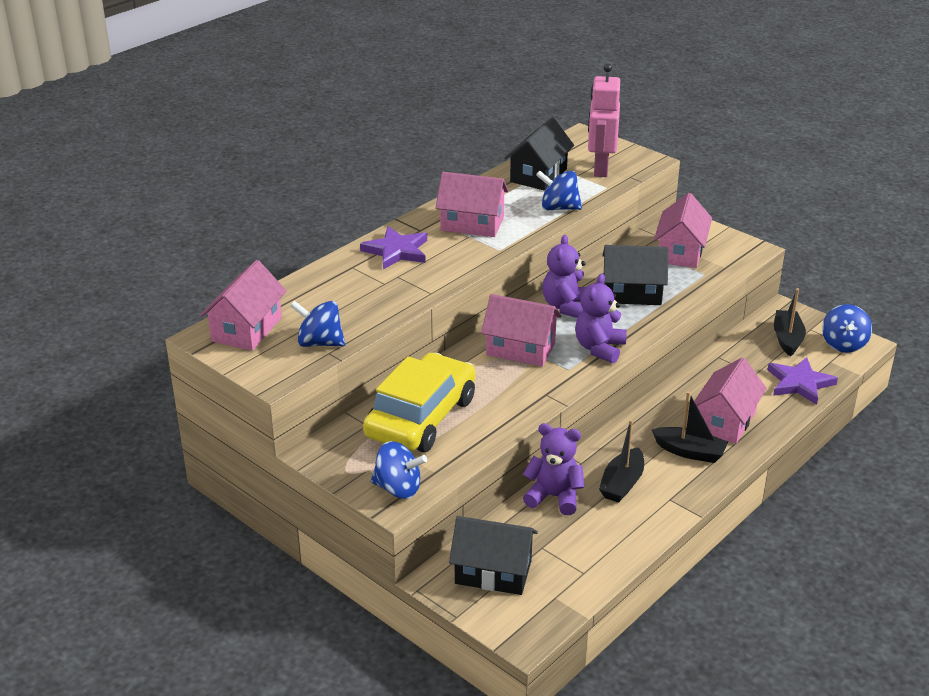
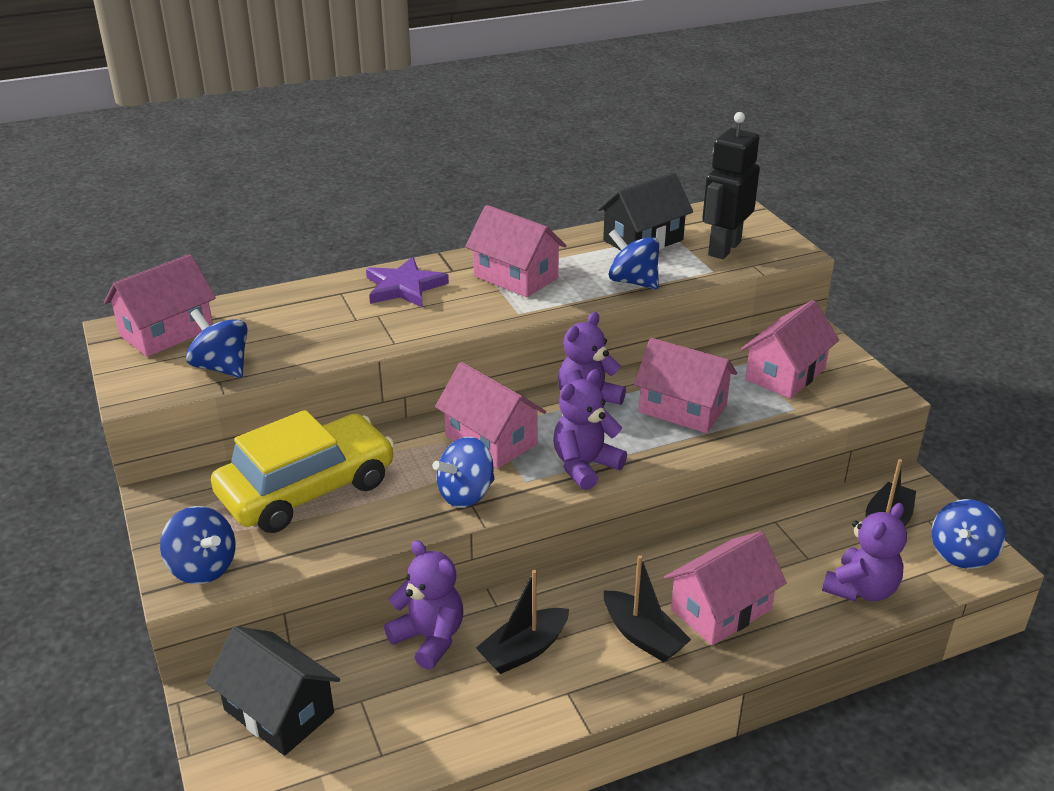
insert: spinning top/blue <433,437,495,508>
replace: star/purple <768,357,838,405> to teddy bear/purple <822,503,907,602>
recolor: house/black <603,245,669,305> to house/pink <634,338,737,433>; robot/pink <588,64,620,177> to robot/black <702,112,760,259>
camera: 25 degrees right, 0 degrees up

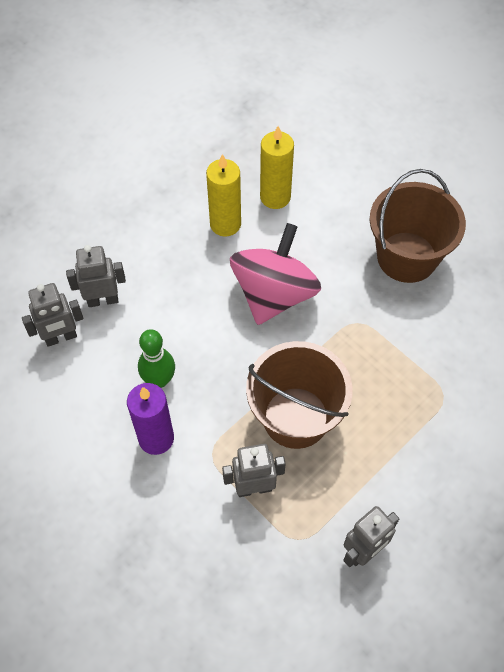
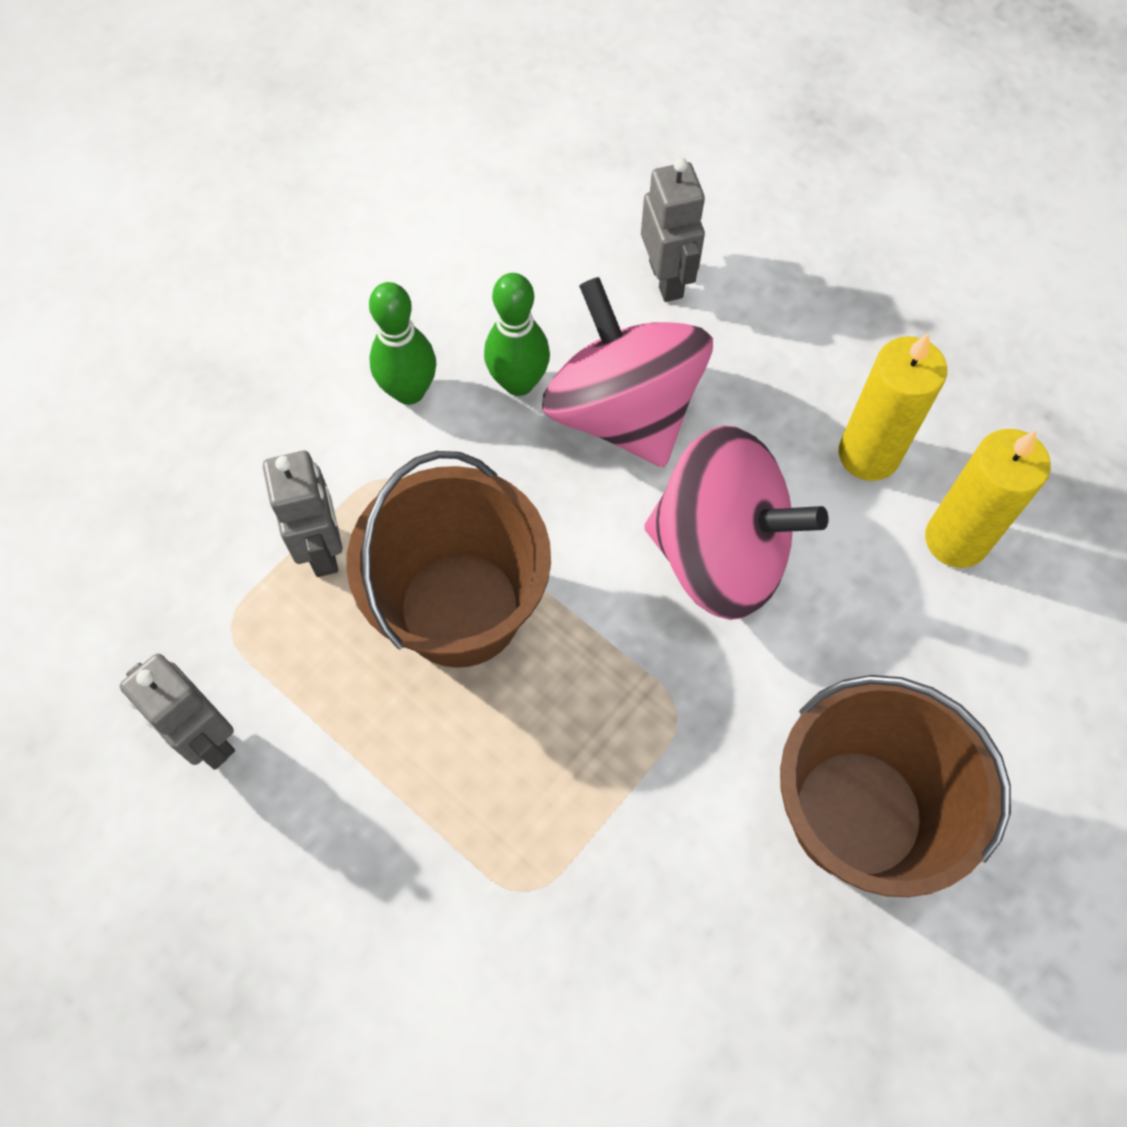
delete: robot/grey <22,283,83,347>
insert: spinning top/pink <542,277,713,467>
replace: candle/purple <127,383,174,455> to bowling pin/green <369,282,436,405>
camera: 85 degrees right, 5 degrees up

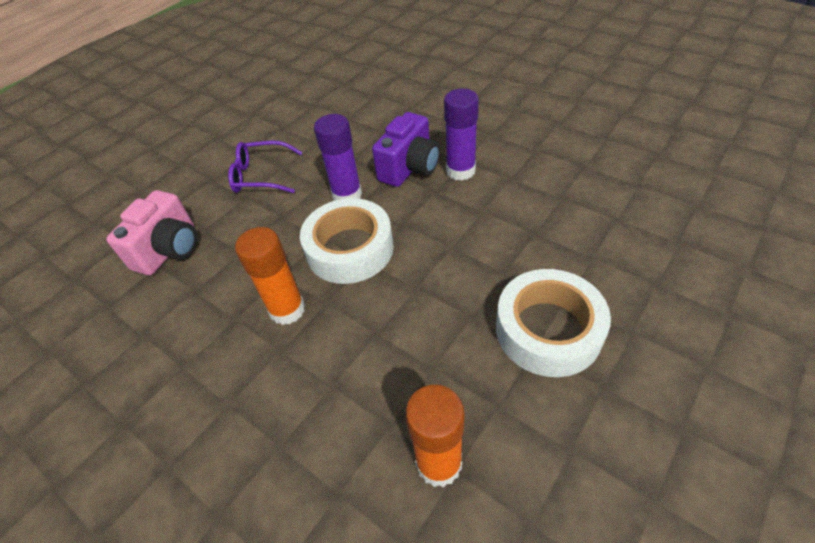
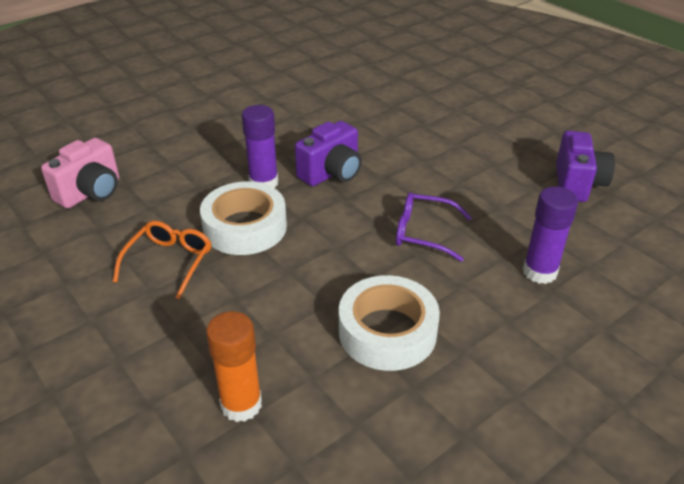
insert: camera/purple <556,131,615,202>
move: glasses/purple <228,141,302,193> to <396,192,472,262>; glue stick/purple <444,89,479,181> to <523,187,578,284>
replace: glue stick/orange <235,227,305,325> to glasses/orange <113,221,211,299>
camera: 10 degrees right, 10 degrees down

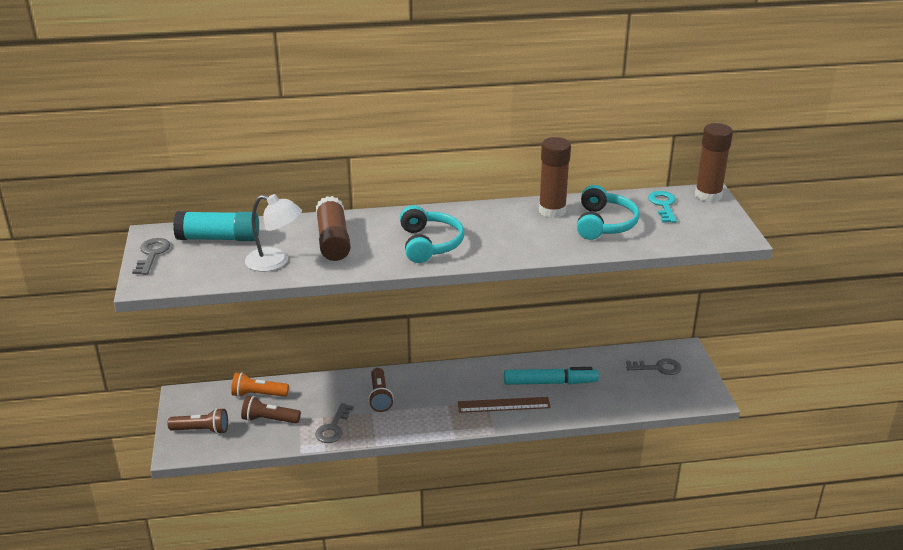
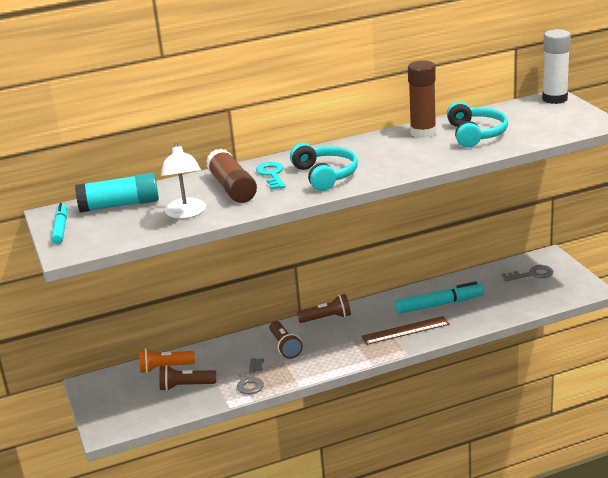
move: key/turquoise <648,191,677,223> to <256,162,286,190>; flashlight/brown <168,408,228,434> to <297,294,351,323>
replace: key/grey <132,238,170,275> to marker/turquoise <51,203,67,244>
recolor: glue stick/brown <695,123,733,202> to glue stick/white <542,29,571,104>
rotate: lamp/white <245,194,302,272> = <161,143,206,219> 75 degrees clockwise
camera: 10 degrees left, 5 degrees down

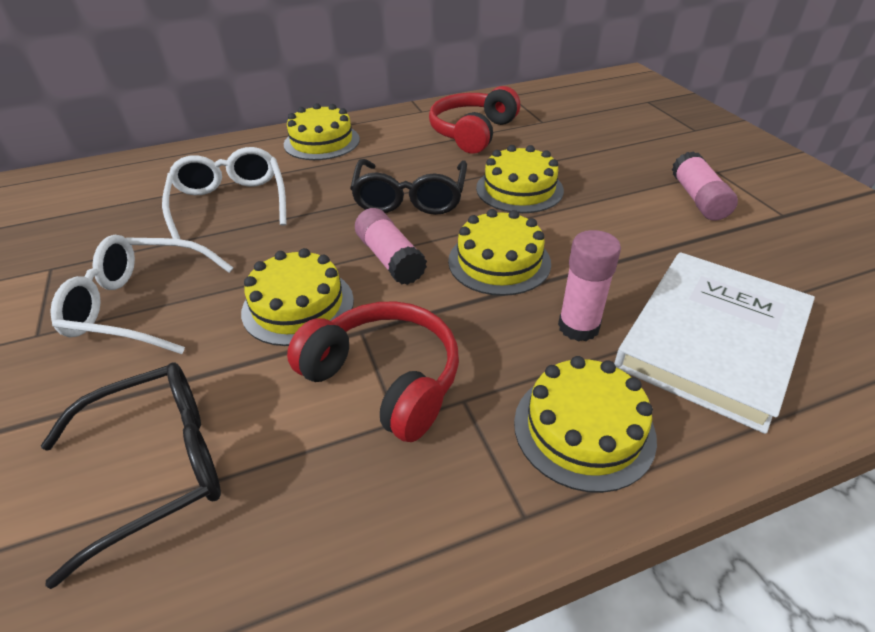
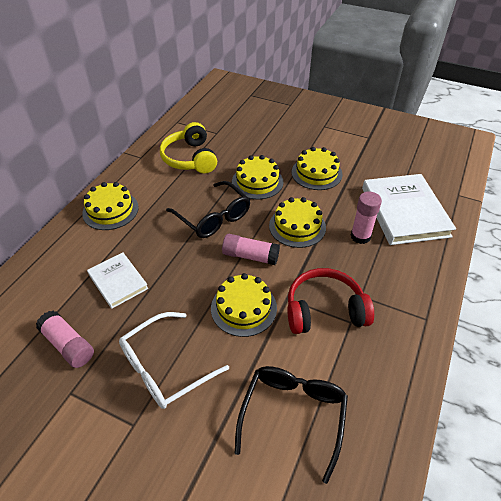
move: glue stick/pink <672,151,738,221> to <36,310,94,368>; cake/yellow <514,356,657,493> to <292,147,343,190>
replace: glasses/white <162,147,287,239> to book/white <87,252,149,309>
recolor: headphones/red <429,86,520,154> to headphones/yellow <160,122,217,173>
camera: 45 degrees left, 5 degrees up

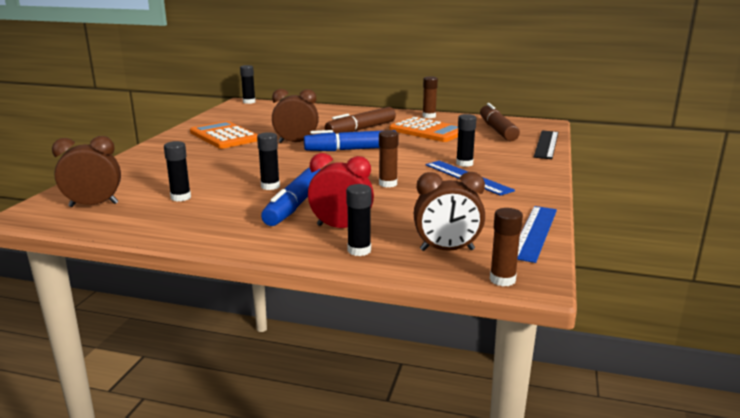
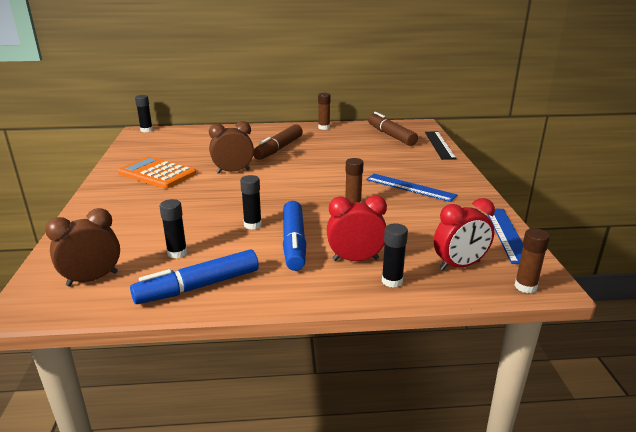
delete: calculator/orange <389,117,458,142>; glue stick/black <456,114,477,167>
move: marker/blue <304,130,396,151> to <130,249,259,304>
recolor: clock/brown <414,172,485,251> to clock/red <434,198,495,270>
camera: 20 degrees left, 5 degrees up

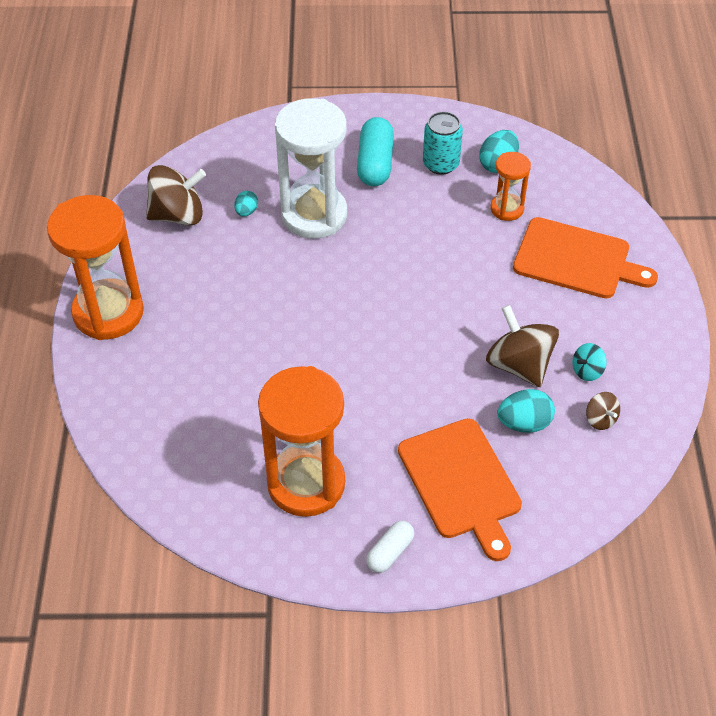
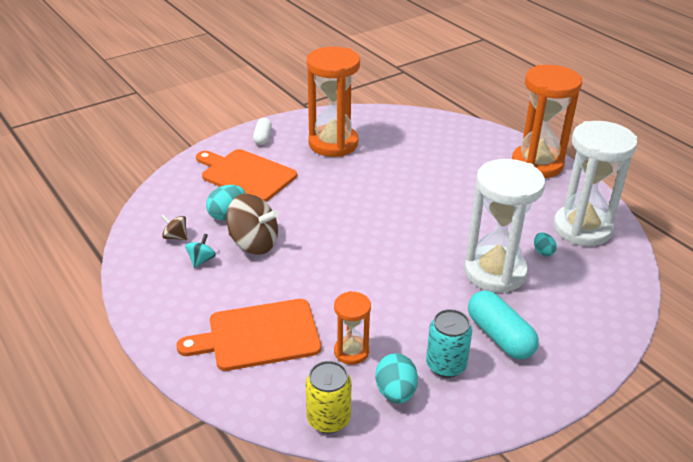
insert: can/yellow <306,361,351,433>
replace: spinning top/brown <146,165,206,225> to hourglass/white <554,121,638,246>
camera: 145 degrees right, 15 degrees down

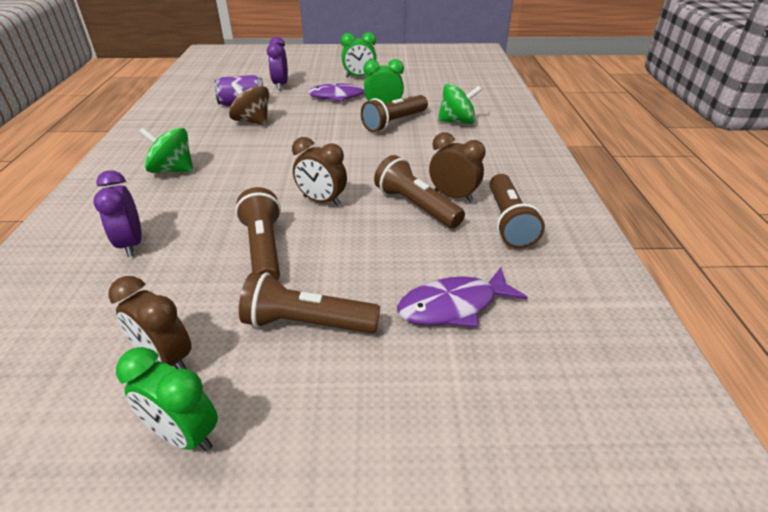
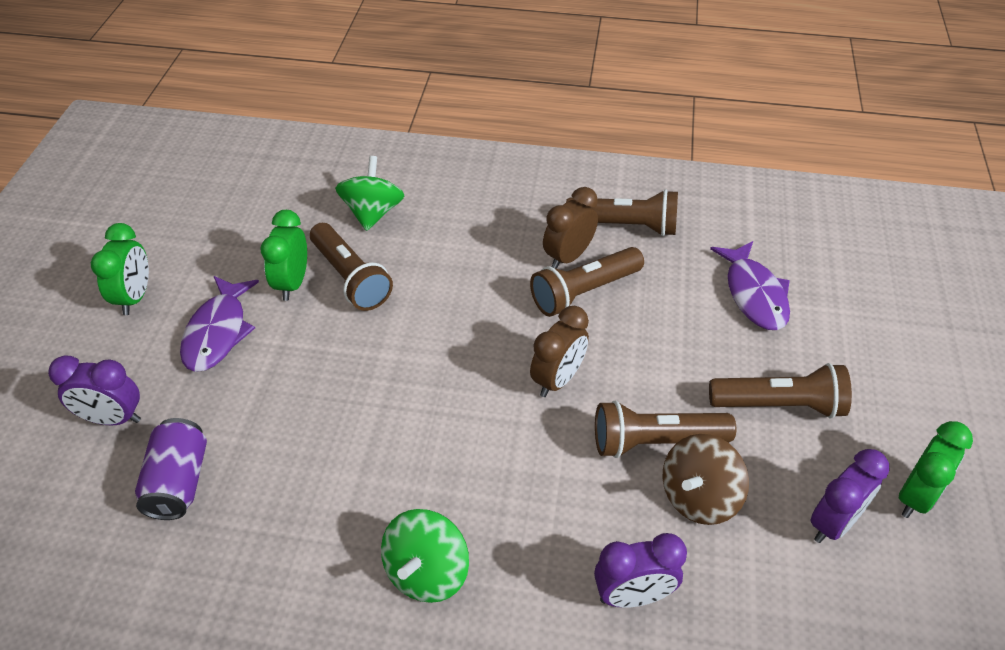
move: spinning top/brown <229,82,269,125> to <663,434,749,525>
recolor: clock/brown <108,276,192,369> to clock/purple <810,449,890,543>
rotate: flashlight/brown <239,272,380,333> = <709,363,852,419> 105 degrees counterclockwise
camera: 80 degrees left, 10 degrees up

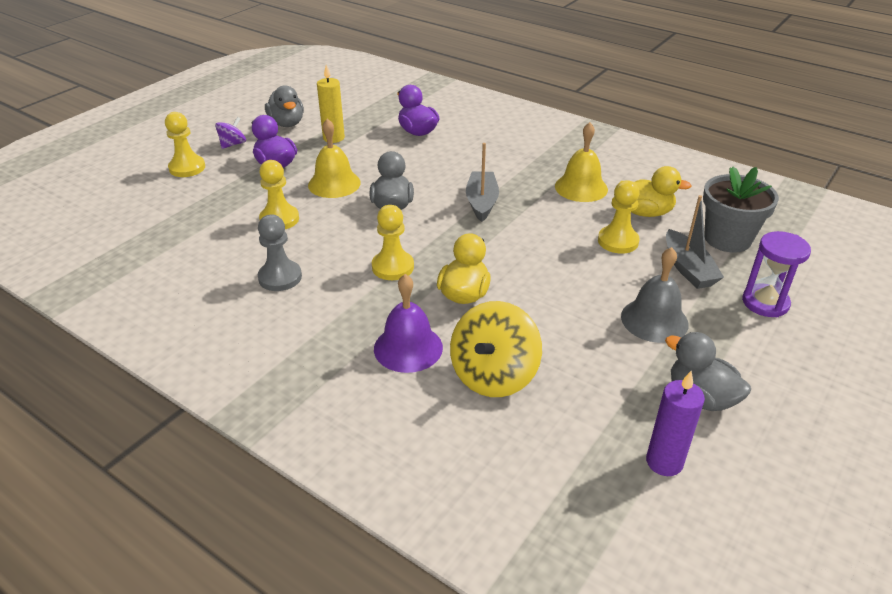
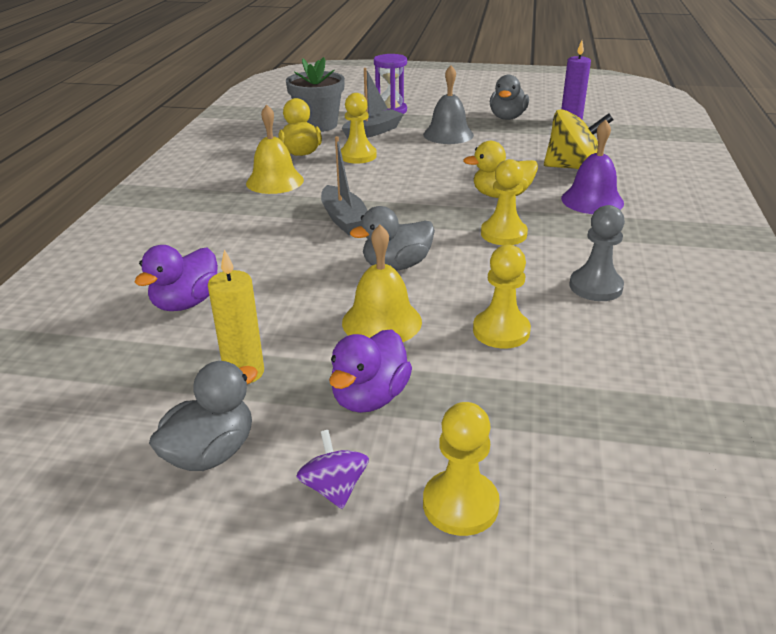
rotate: spinning top/purple <215,117,246,149> = <296,430,369,509> 60 degrees clockwise; boat/grey <466,143,499,222> = <321,136,368,235> 90 degrees counterclockwise
camera: 115 degrees left, 5 degrees down

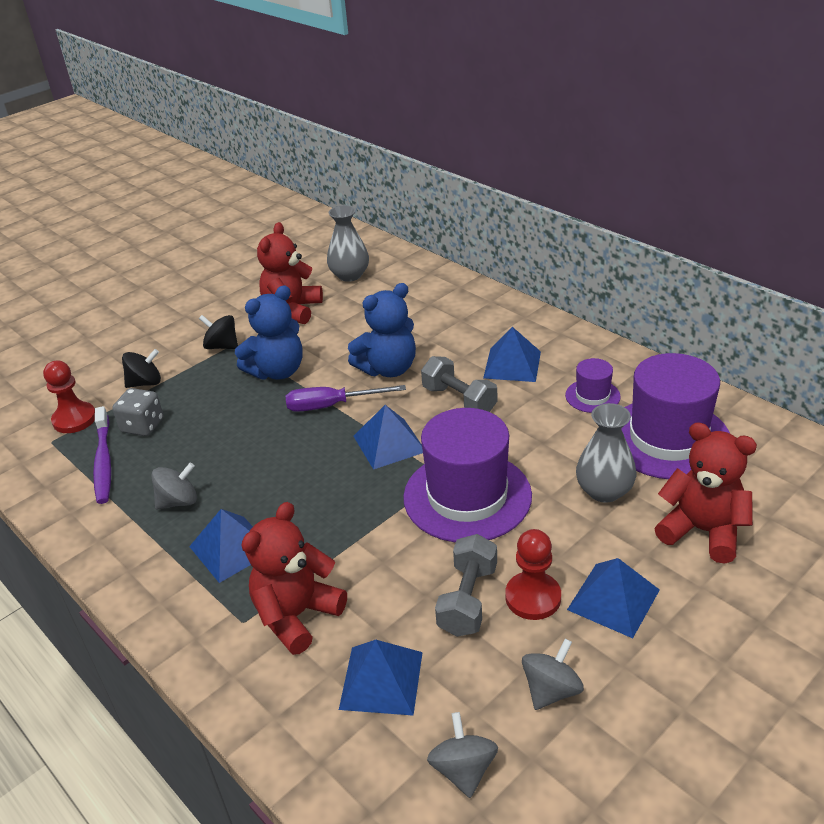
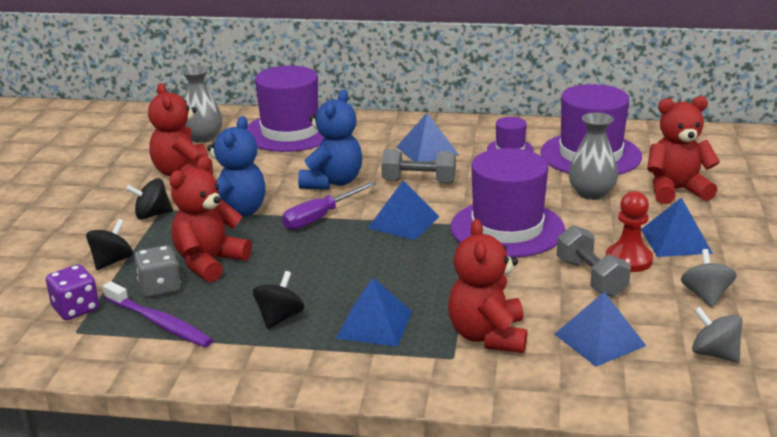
insert: teddy bear/red <170,156,252,282>; hat/purple <246,66,325,152>
replace: pawn/red <43,360,95,433> to dice/purple <46,264,99,320>
recolor: spinning top/grey <152,463,197,510> to spinning top/black <253,271,304,329>
camera: 40 degrees left, 10 degrees down

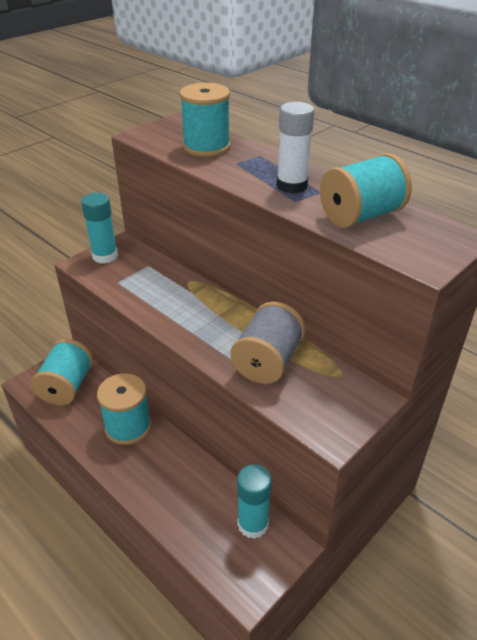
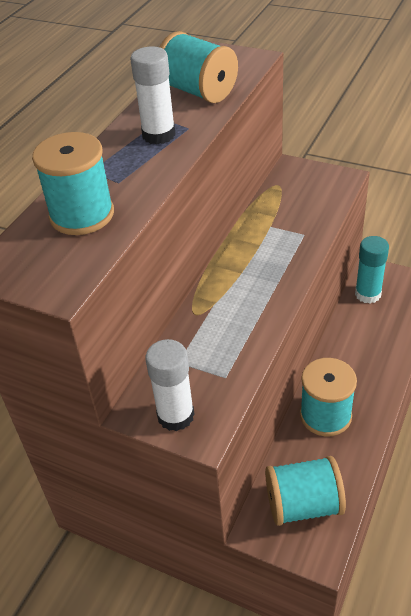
delete: spool/grey <230,301,305,384>
recolor: glue stick/turquoise <81,193,118,264> to glue stick/white <146,339,194,431>
camera: 105 degrees left, 5 degrees up

